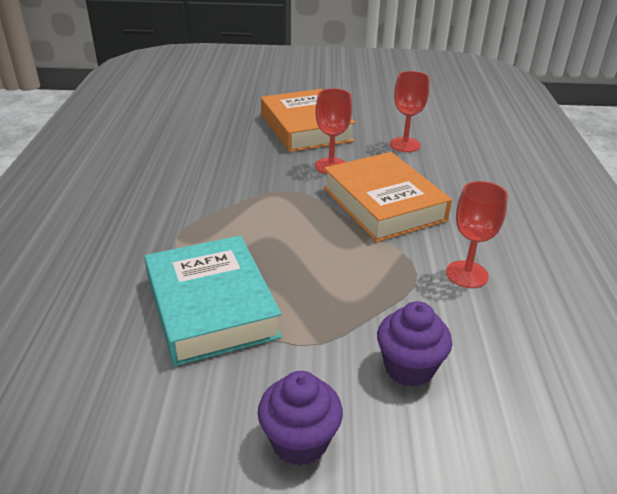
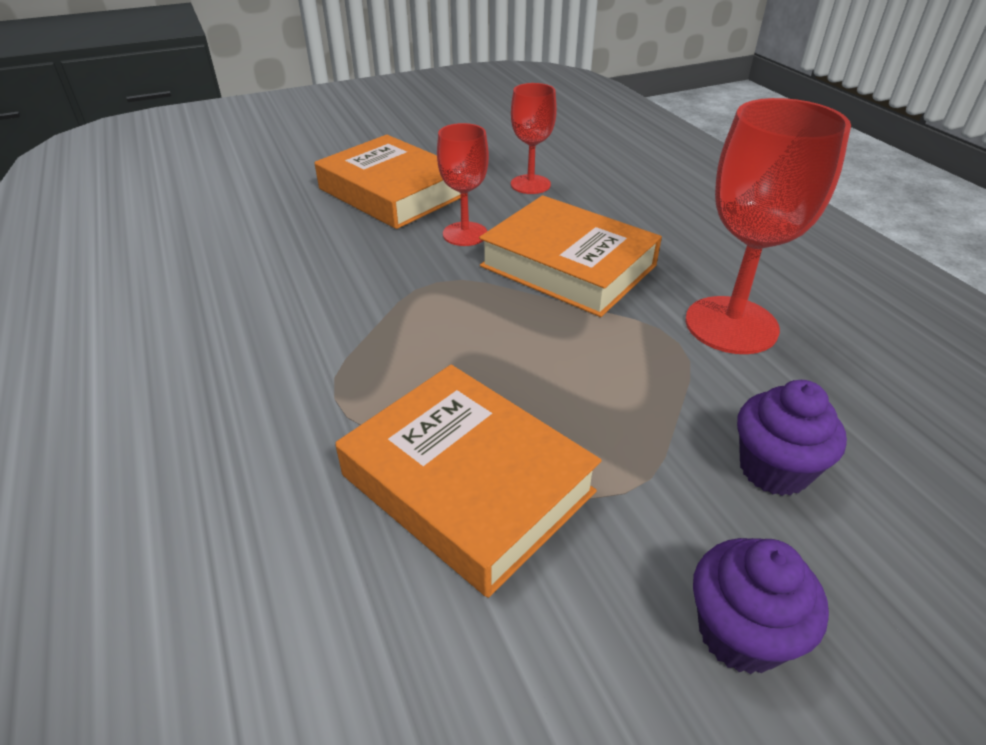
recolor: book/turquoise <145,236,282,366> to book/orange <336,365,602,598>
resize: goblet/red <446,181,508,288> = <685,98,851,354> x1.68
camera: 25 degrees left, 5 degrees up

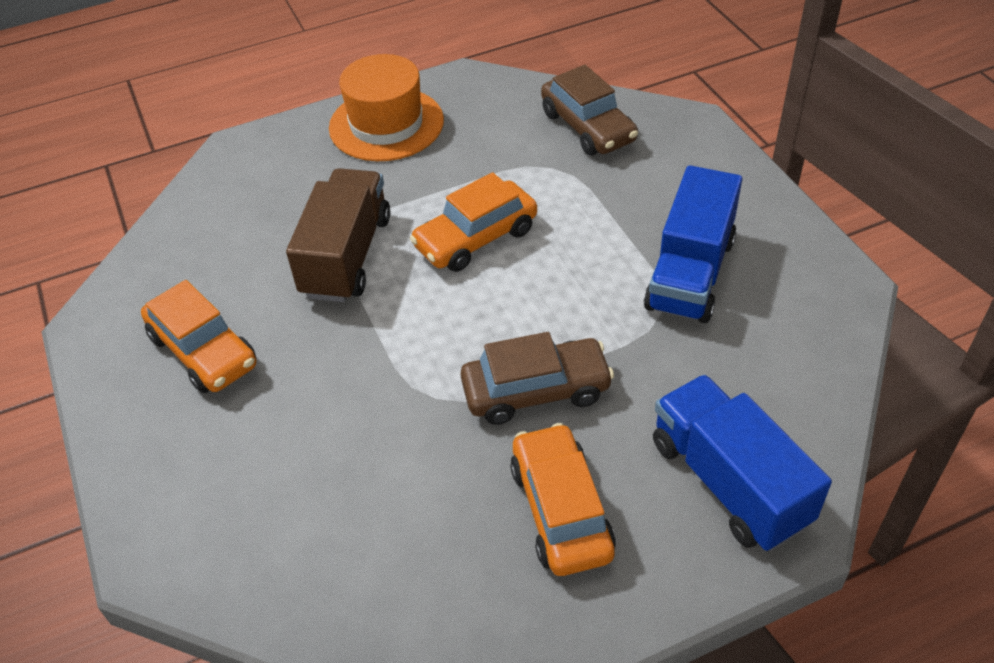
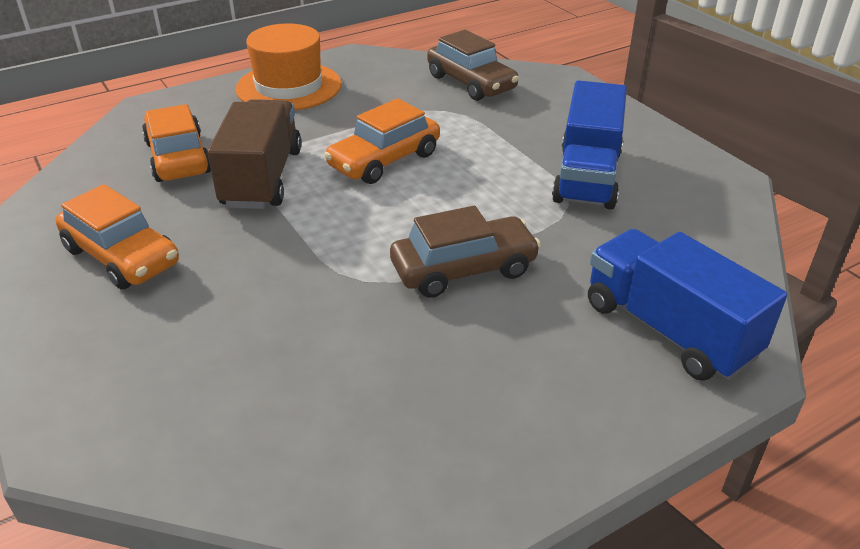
move: car/orange <510,423,616,576> to <142,104,211,182>
camera: 10 degrees left, 10 degrees down

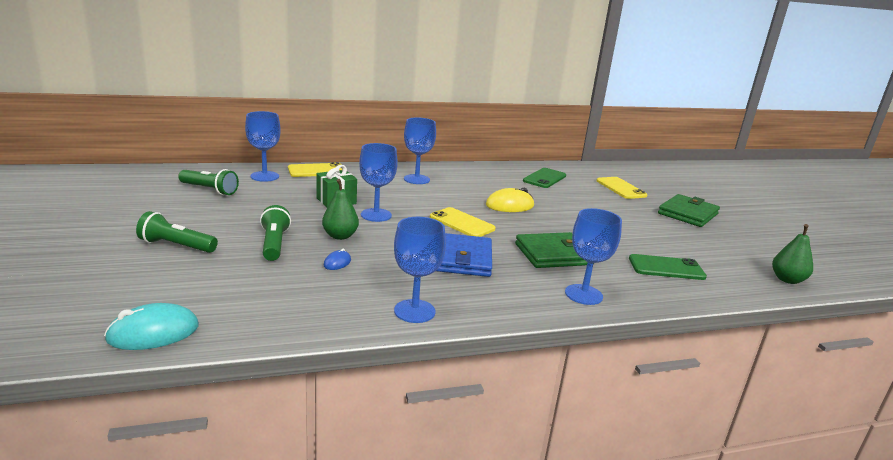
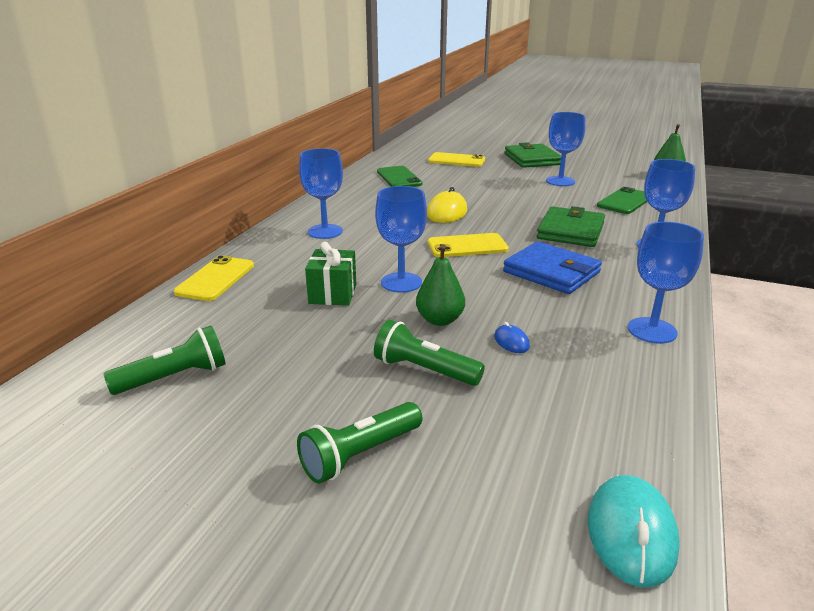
move: goblet/blue <245,111,281,182> to <546,112,585,186>
camera: 50 degrees left, 5 degrees up

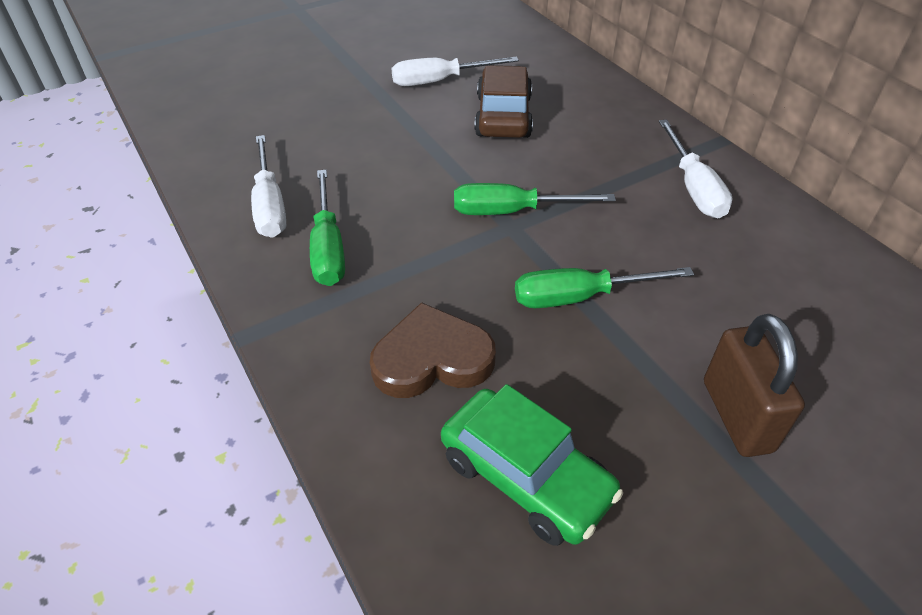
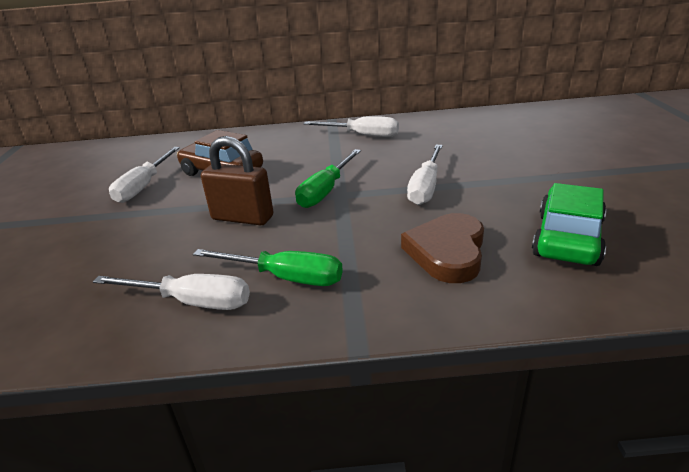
move: padlock/brown <704,314,805,457> to <201,136,274,225>
recolor: screwdriver/green <515,267,694,308> to screwdriver/white <407,145,443,205>
rotate: car/green <441,384,623,546> = <532,183,606,266> 45 degrees counterclockwise
camera: 60 degrees left, 15 degrees down

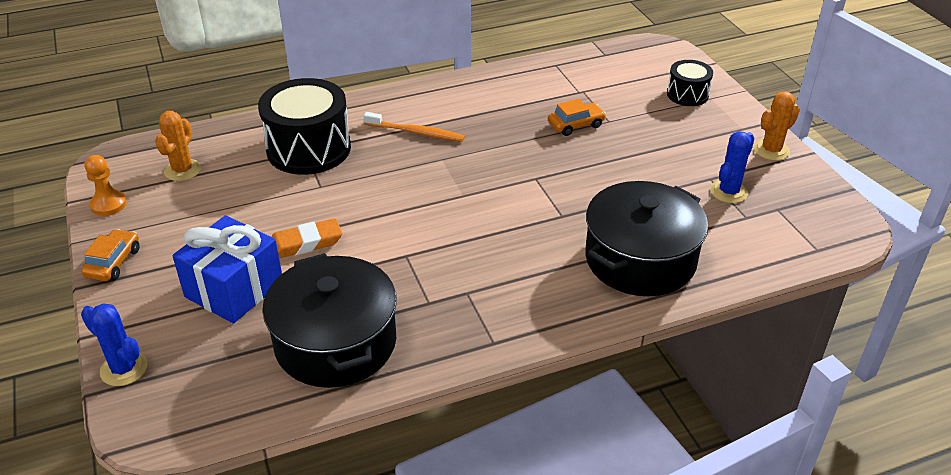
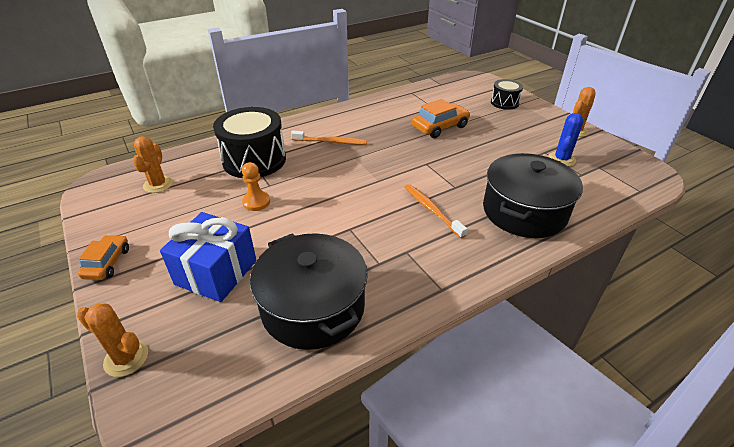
delete: eraser/orange <271,218,342,258>
insert: toothbrush/orange <404,184,467,238>
move: pawn/orange <85,155,127,216> to <242,162,270,211>
recolor: cactus/blue <81,303,147,386> to cactus/orange <77,303,148,377>
resize: car/orange <548,99,606,136> = <412,99,470,138> x1.50
camera: 10 degrees left, 0 degrees up

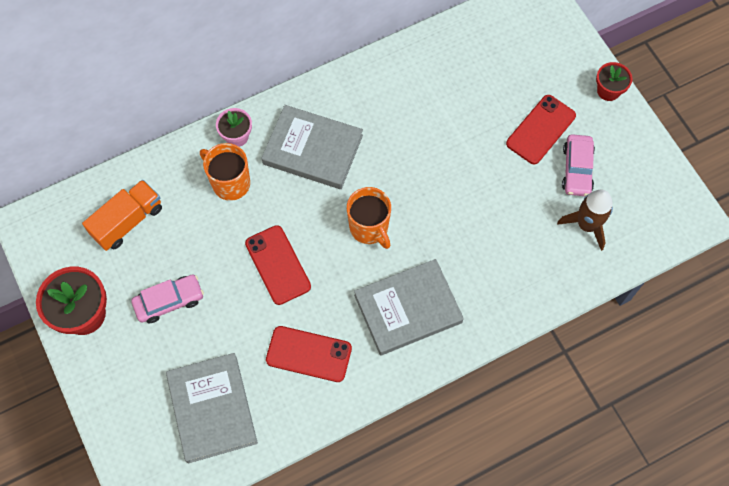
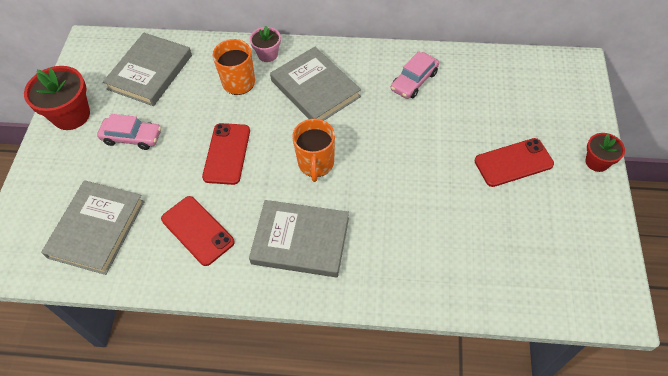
delete: rocket/brown <557,190,613,251>
move: car/pink <562,134,595,196> to <391,51,439,99>
replace: truck/orange <82,180,162,251> to book/grey <103,33,192,106>
camera: 35 degrees right, 10 degrees down

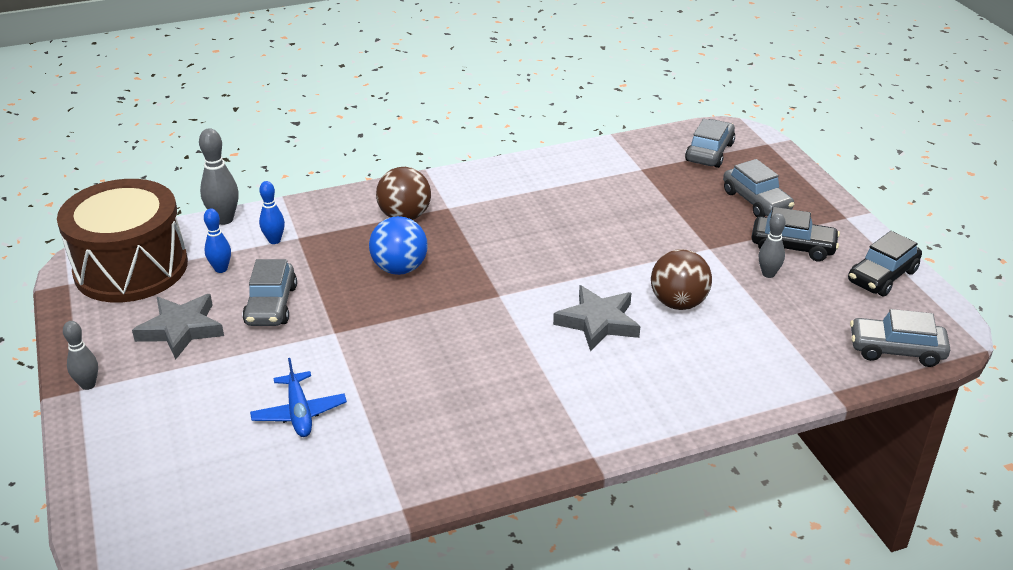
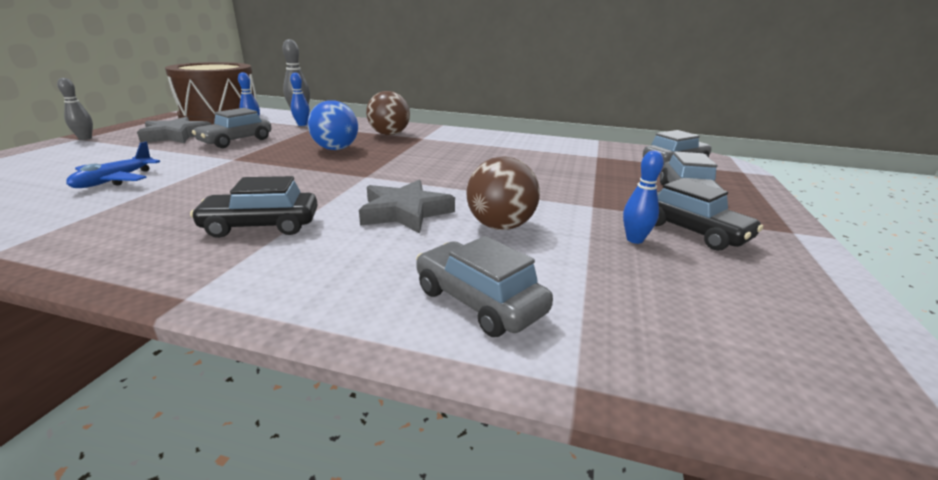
move: car/black <848,231,922,297> to <190,176,318,238>; car/grey <850,309,950,367> to <416,236,553,337>
recolor: bowling pin/grey <759,213,786,278> to bowling pin/blue <623,150,664,244>
camera: 35 degrees right, 10 degrees down

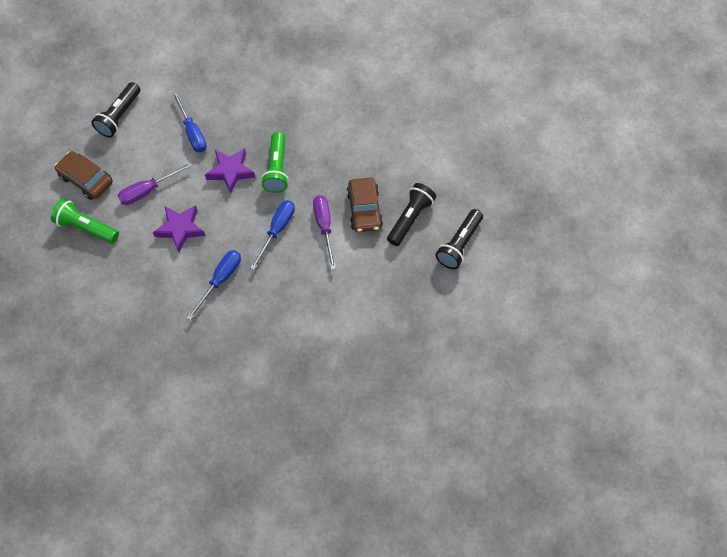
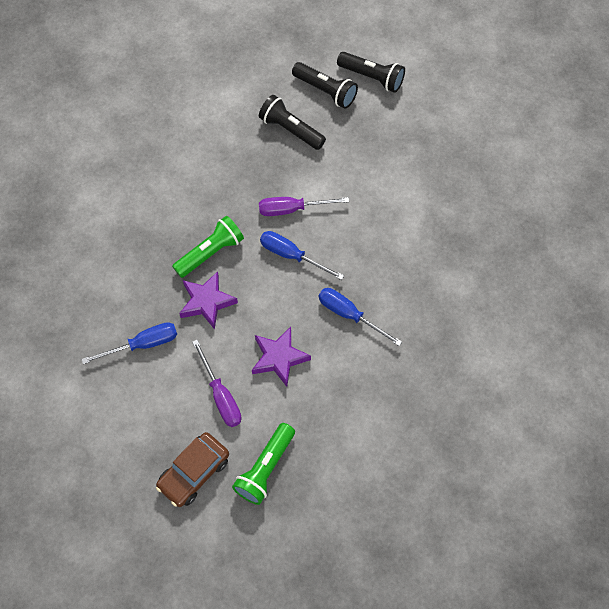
delete: car/brown <346,178,383,232>
move: flashlight/black <91,82,140,138> to <337,52,405,93>
rotate: flashlight/green <261,132,289,193> = <172,216,244,278> 45 degrees counterclockwise
camera: 85 degrees left, 0 degrees up

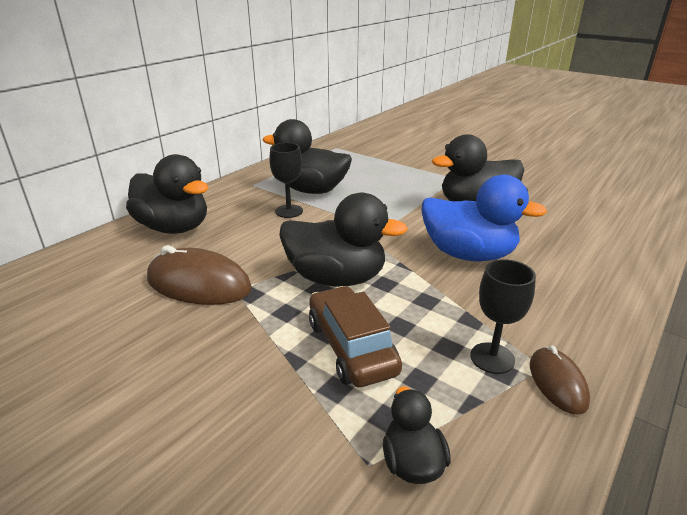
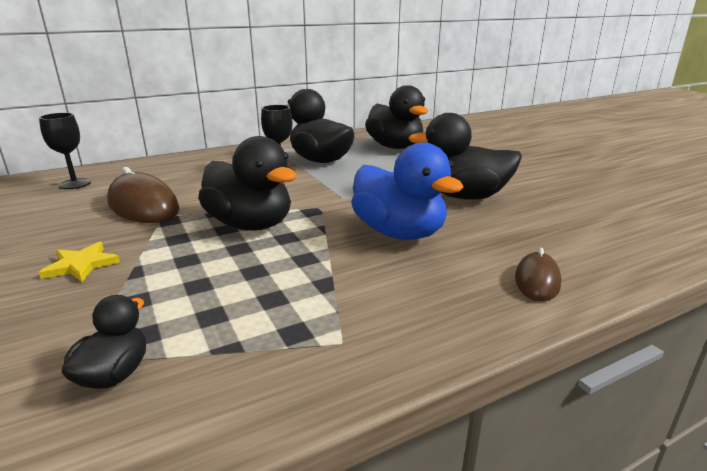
delete: car/brown <309,286,402,387>
insert: star/yellow <39,242,120,282>
move: goblet/black <470,259,536,374> to <39,113,91,189>; duck/black <126,154,208,234> to <365,85,428,149>; mouse/brown <530,346,590,414> to <515,248,561,302>
camera: 25 degrees right, 5 degrees down

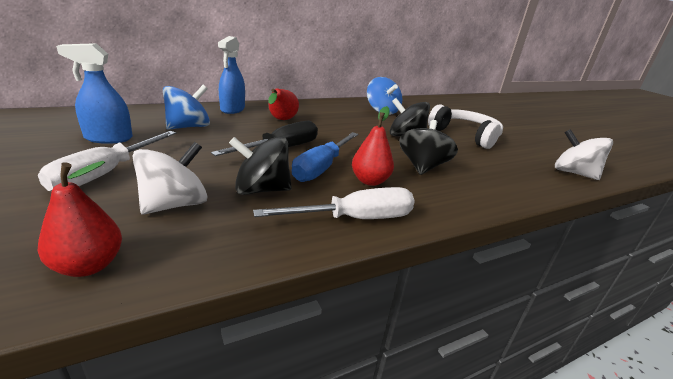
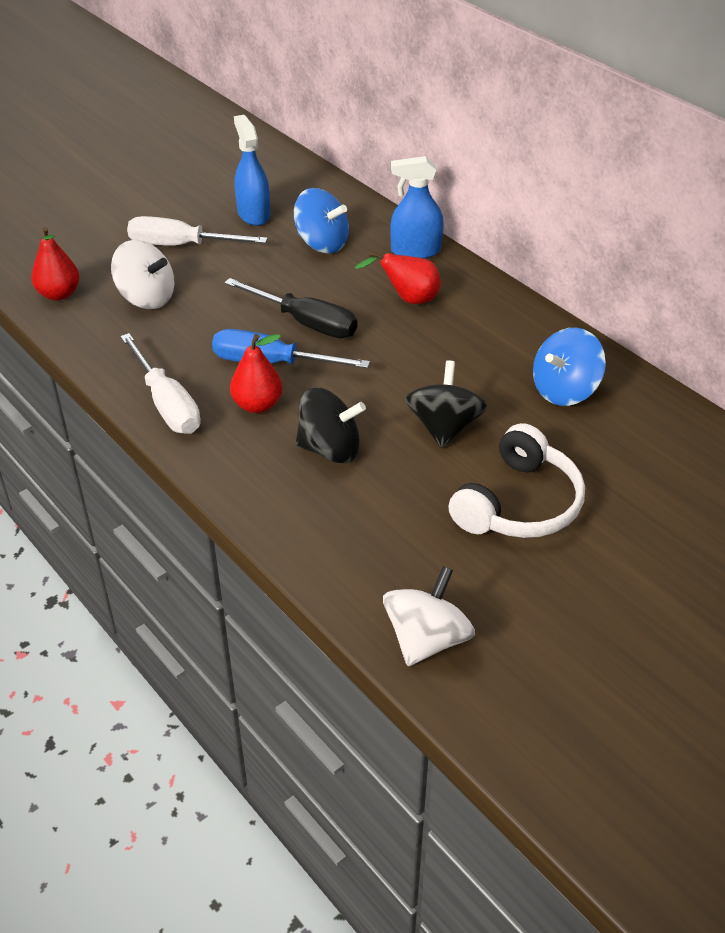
delete: spinning top/black <229,136,292,195>
camera: 80 degrees right, 15 degrees up

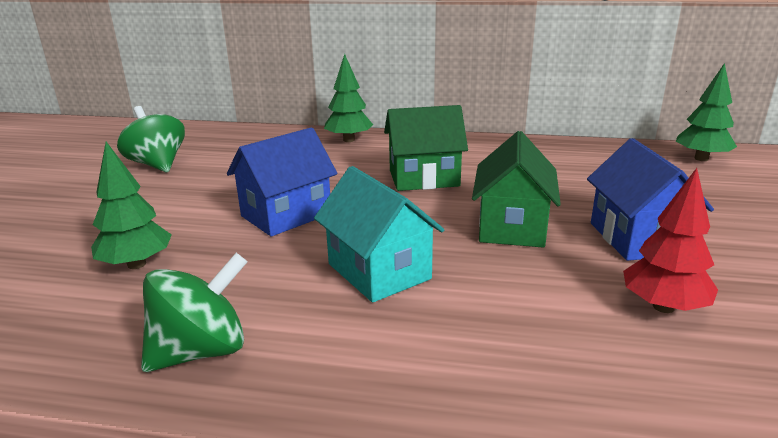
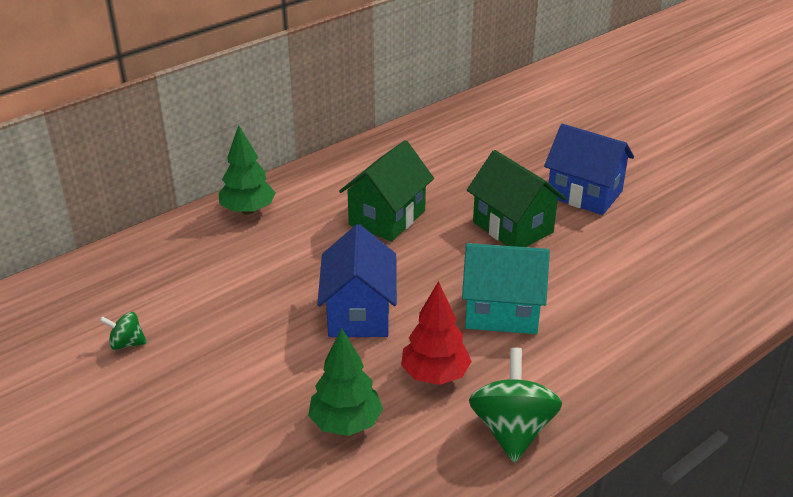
delete: tree/green <676,63,737,161>
move: tree/red <623,168,718,313> to <401,281,472,385>
resize: spinning top/green <117,106,185,173> = <99,312,147,350> x0.51
camera: 50 degrees left, 10 degrees up

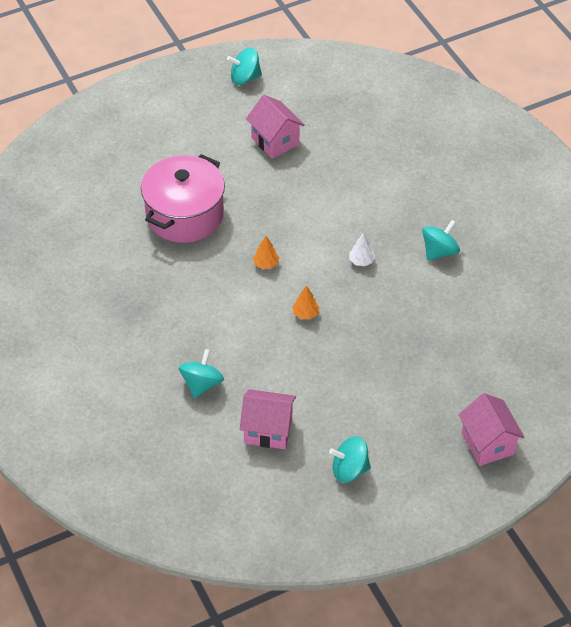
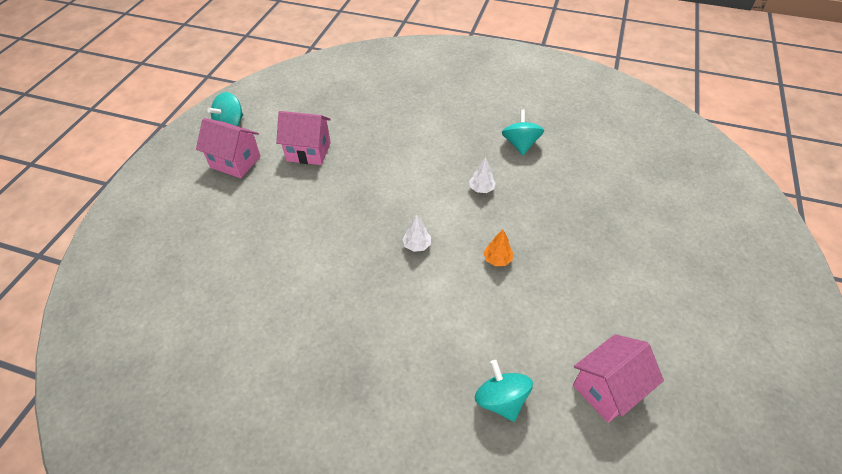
delete: pot/pink <141,154,225,243>; spinning top/turquoise <329,436,371,483>
move: house/pink <458,393,525,466> to <196,118,261,178>
recolor: tree/orange <253,236,279,269> to tree/white <402,214,431,252>
camera: 45 degrees left, 0 degrees up

